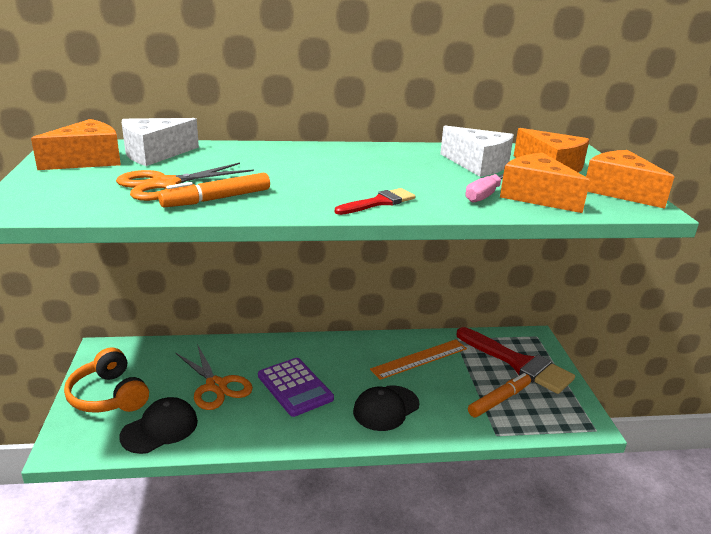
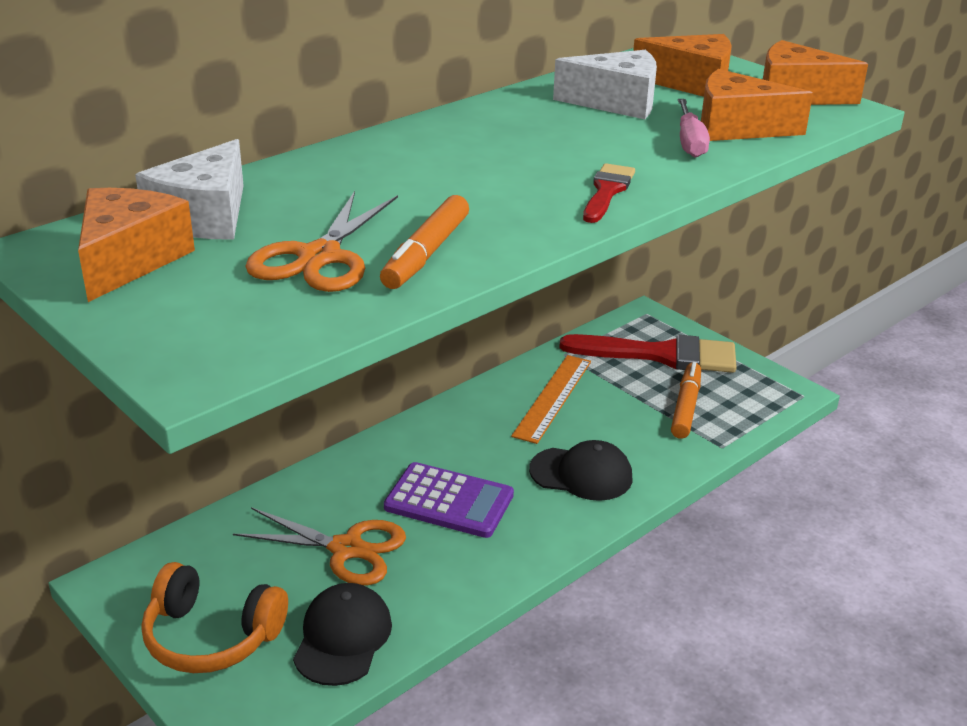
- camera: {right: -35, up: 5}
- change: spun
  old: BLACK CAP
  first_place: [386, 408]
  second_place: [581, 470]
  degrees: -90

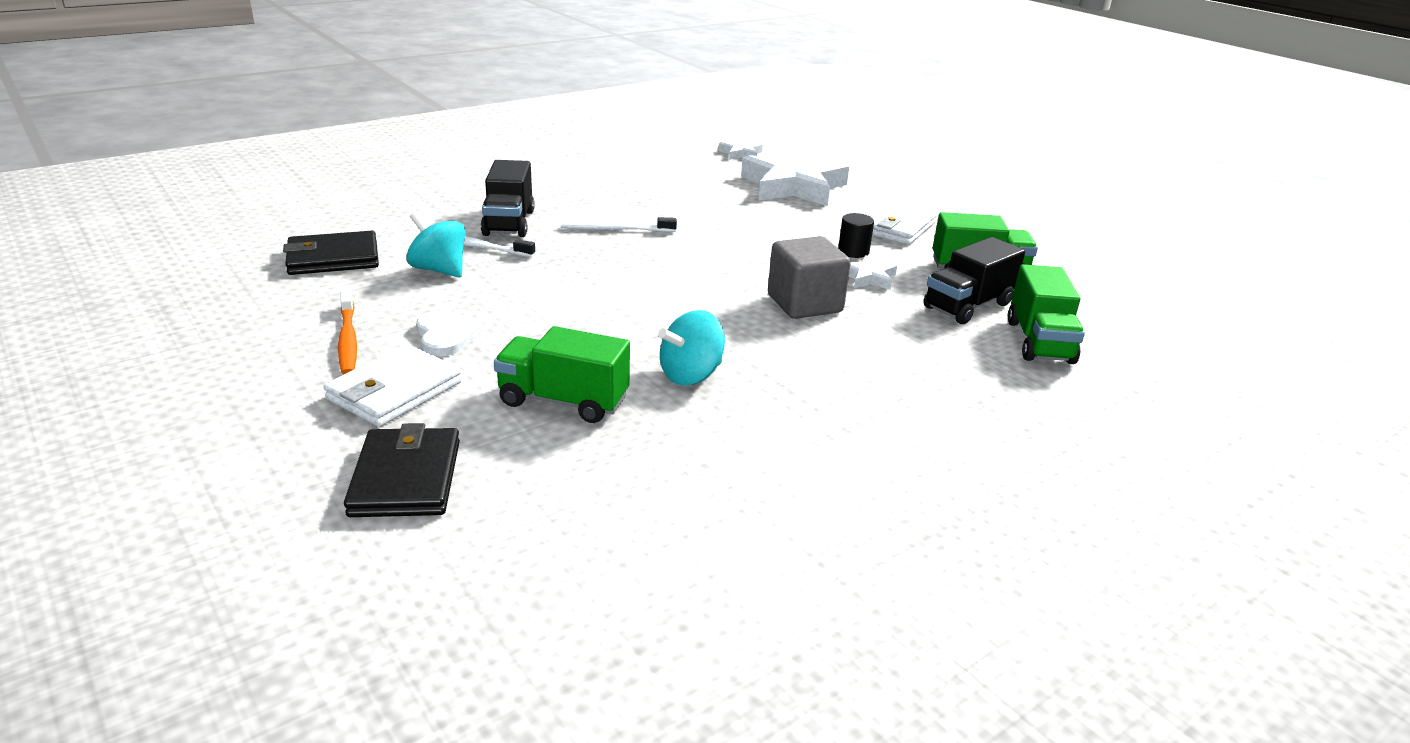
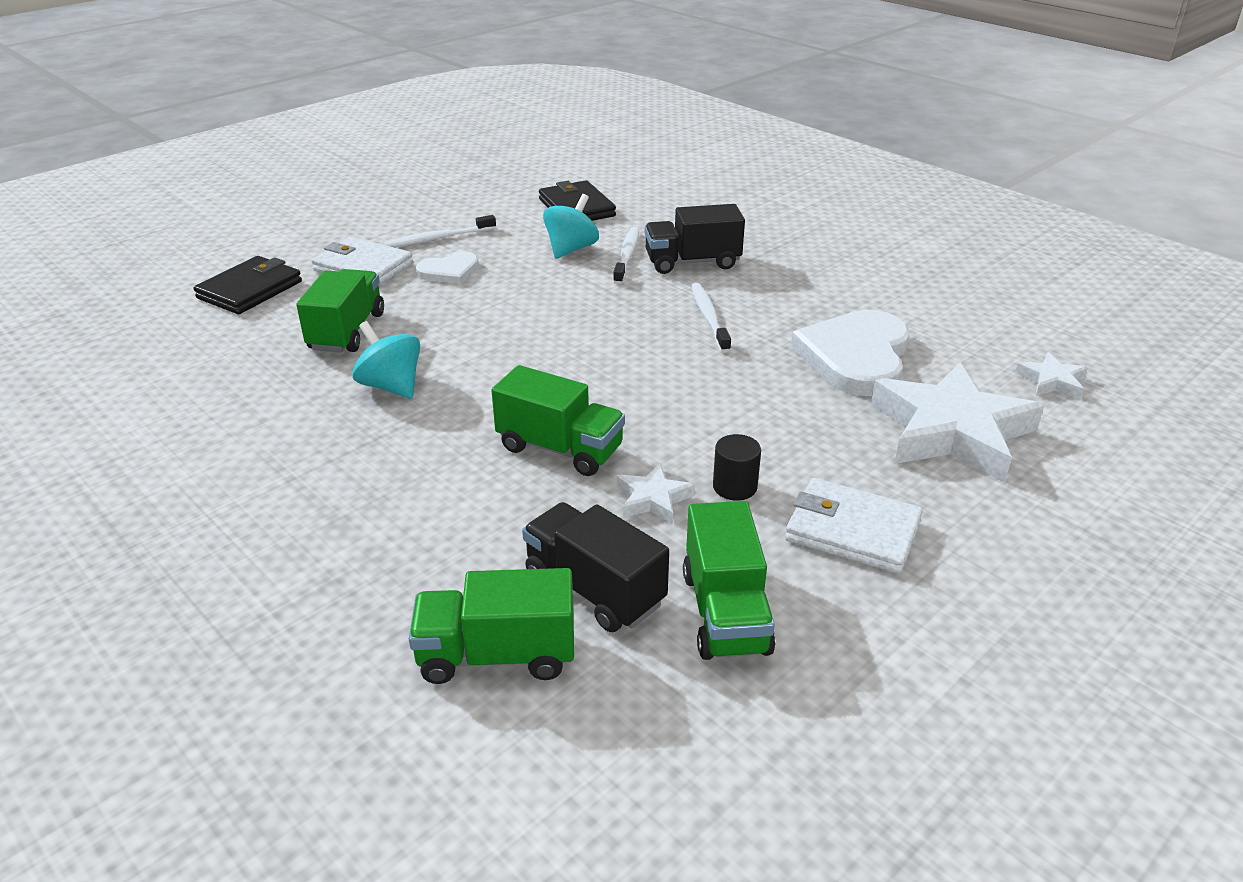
- camera: {right: 85, up: 5}
- change: colour
  old: ORANGE TOOTHBRUSH
  new: WHITE TOOTHBRUSH
  first_place: [347, 332]
  second_place: [439, 231]
- change: spun
  old: BLACK WALLET
  first_place: [402, 470]
  second_place: [247, 285]
  degrees: -45
- change: exchanged
  old: GREY CUBE
  new: GREEN TRUCK
  first_place: [809, 277]
  second_place: [558, 420]
- change: appeared
  new: WHITE HEART
  second_place: [850, 353]

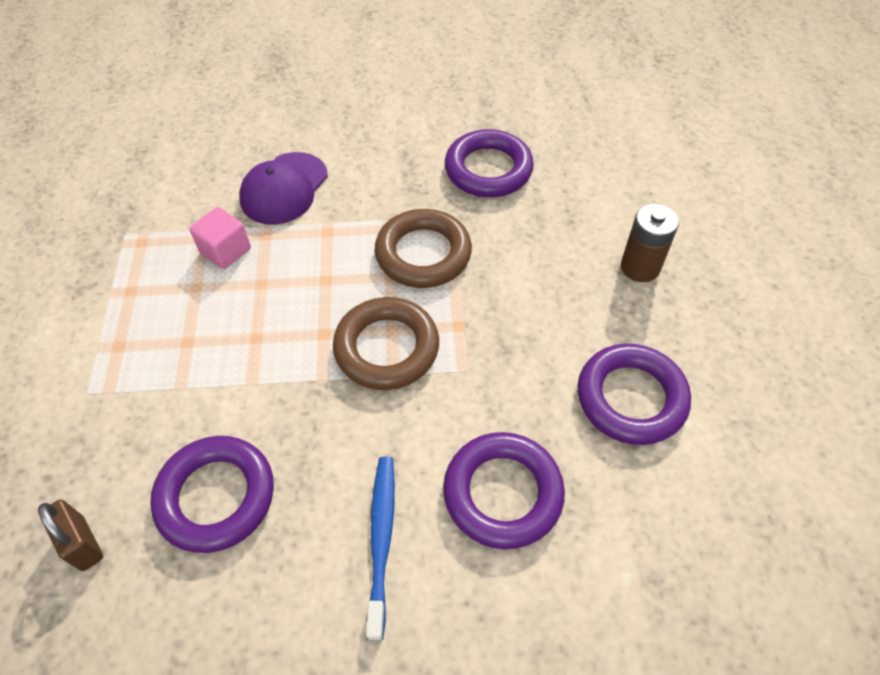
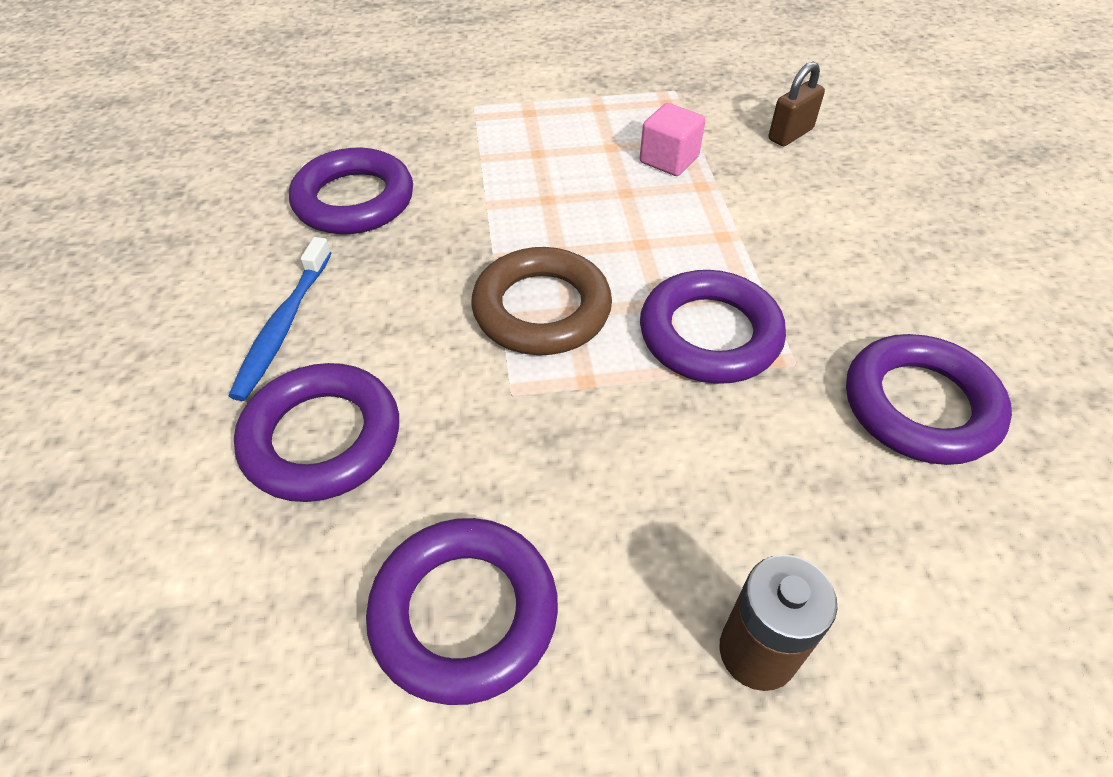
- camera: {right: 85, up: -5}
- change: relocated
  old: BROWN PADLOCK
  first_place: [70, 535]
  second_place: [797, 104]
- change: missing
  old: PURPLE CAP
  first_place: [283, 188]
- change: spun
  old: BLUE TOOTHBRUSH
  first_place: [380, 548]
  second_place: [280, 319]
  degrees: 105
- change: colour
  old: BROWN RING
  new: PURPLE RING
  first_place: [423, 248]
  second_place: [713, 327]

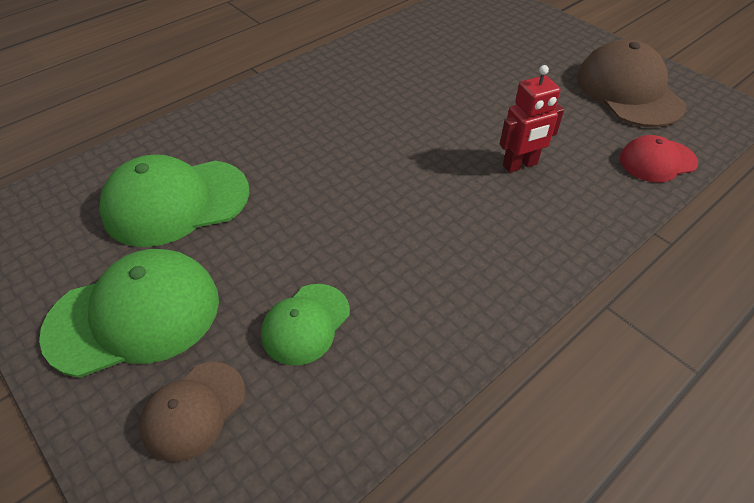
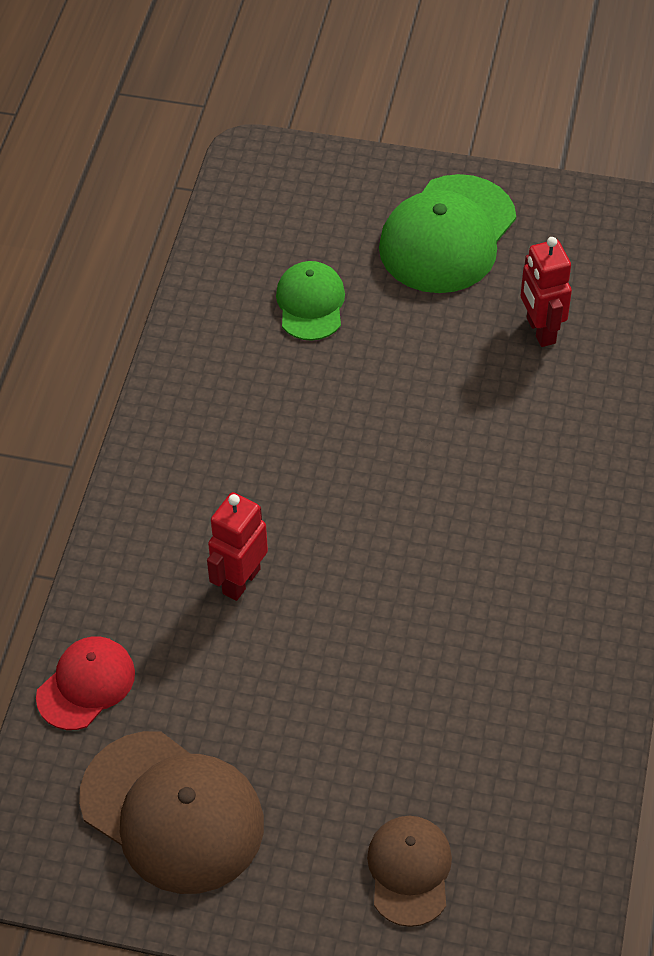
- camera: {right: 145, up: 5}
- change: exchanged
  old: GREEN CAP
  new: RED ROBOT
  first_place: [174, 200]
  second_place: [546, 292]
- change: relocated
  old: BROWN CAP
  first_place: [193, 412]
  second_place: [409, 871]

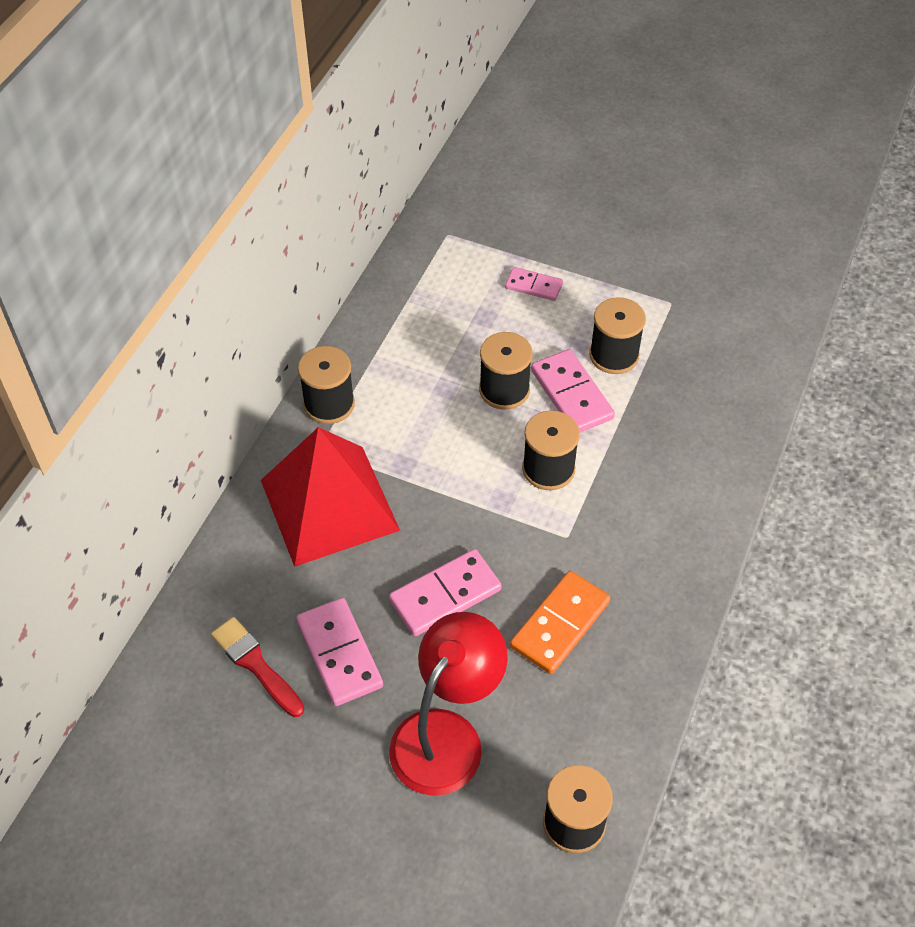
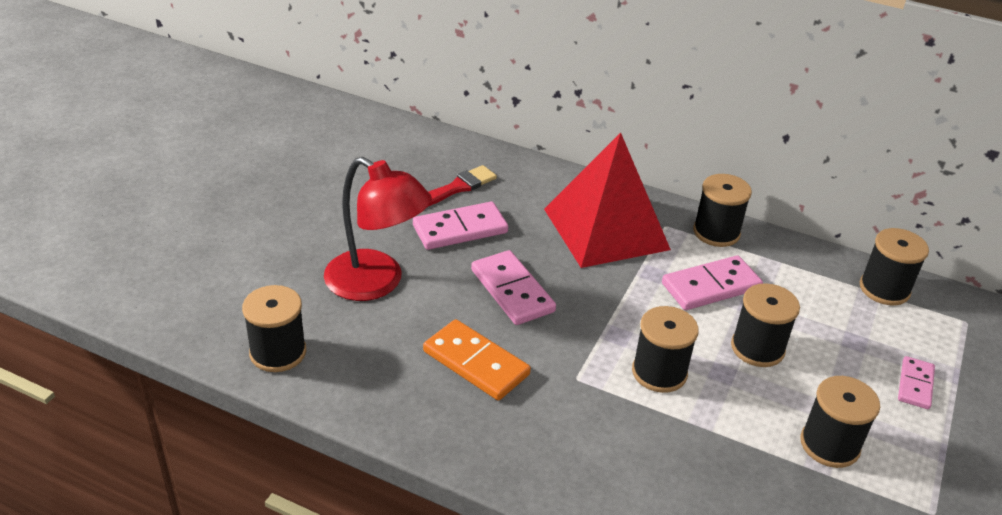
- camera: {right: 90, up: -15}
- change: relocated
  old: PINK DOMINO
  first_place: [573, 391]
  second_place: [712, 282]
- change: appeared
  new: BLACK SPOOL
  second_place: [894, 266]

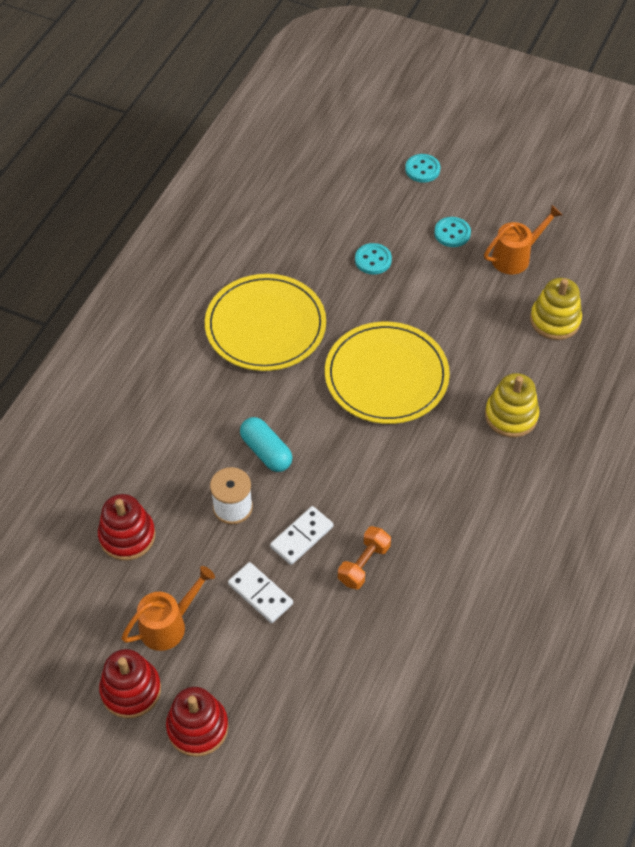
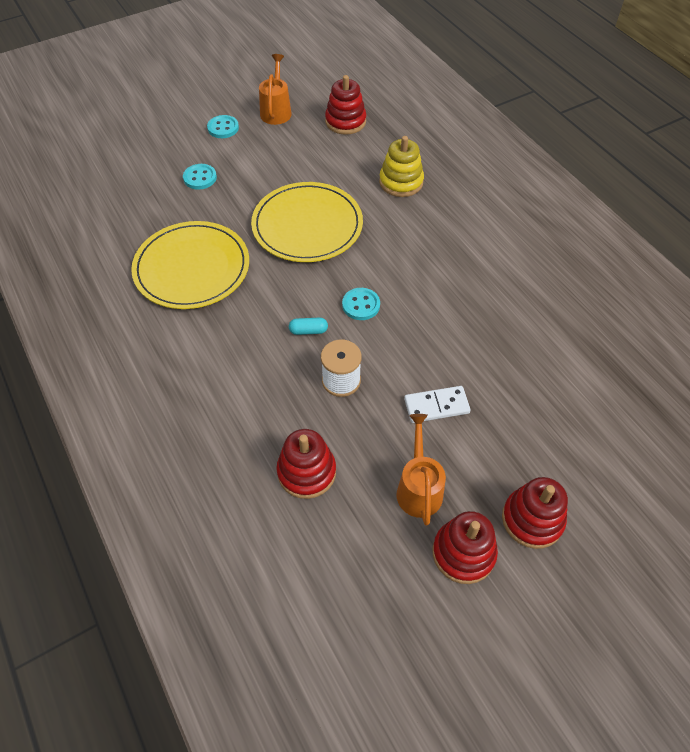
- camera: {right: -55, up: 0}
- change: size
  old: TURQUOISE CAPSULE
  first_place: [266, 444]
  second_place: [308, 326]
  factor: 0.6
- change: missing
  old: WHITE DOMINO
  first_place: [302, 535]
- change: missing
  old: ORANGE DUMBBELL
  first_place: [364, 558]
- change: relocated
  old: TURQUOISE BUTTON
  first_place: [422, 168]
  second_place: [361, 304]
- change: colour
  old: YELLOW STACKING TOY
  new: RED STACKING TOY
  first_place: [556, 309]
  second_place: [345, 105]

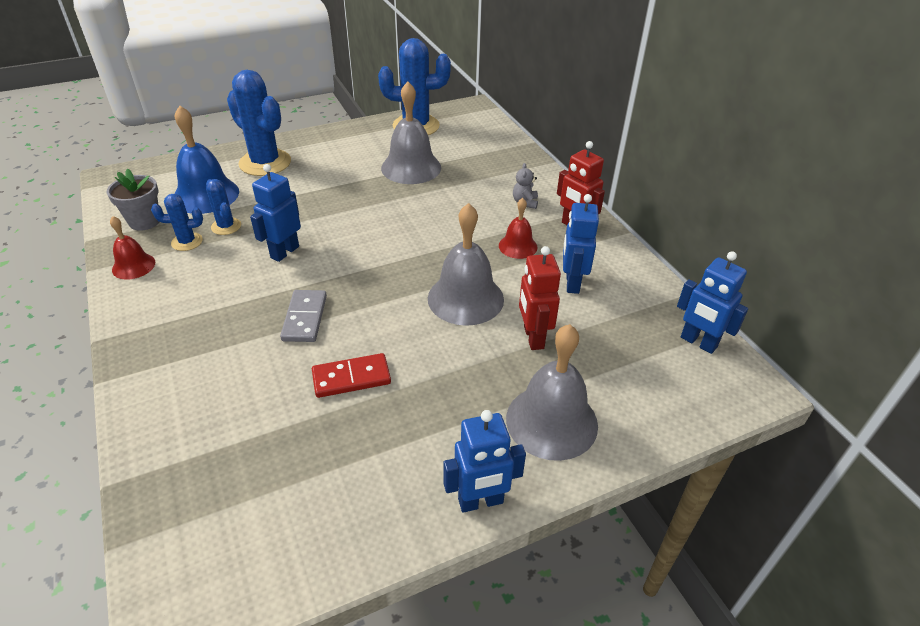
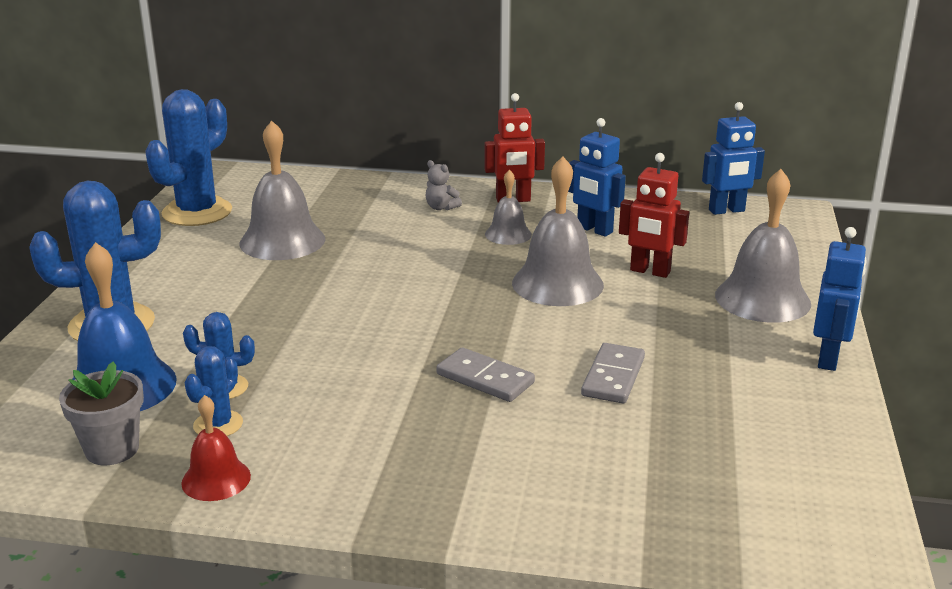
- camera: {right: -55, up: -15}
- change: missing
  old: BLUE ROBOT
  first_place: [275, 213]
- change: colour
  old: RED DOMINO
  new: GREY DOMINO
  first_place: [351, 375]
  second_place: [613, 373]
- change: colour
  old: RED BELL
  new: GREY BELL
  first_place: [518, 228]
  second_place: [508, 207]

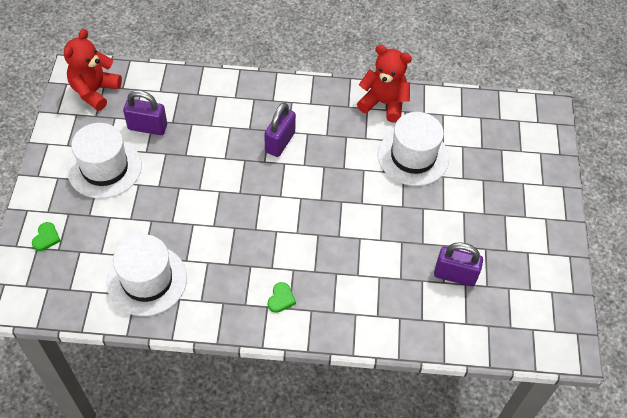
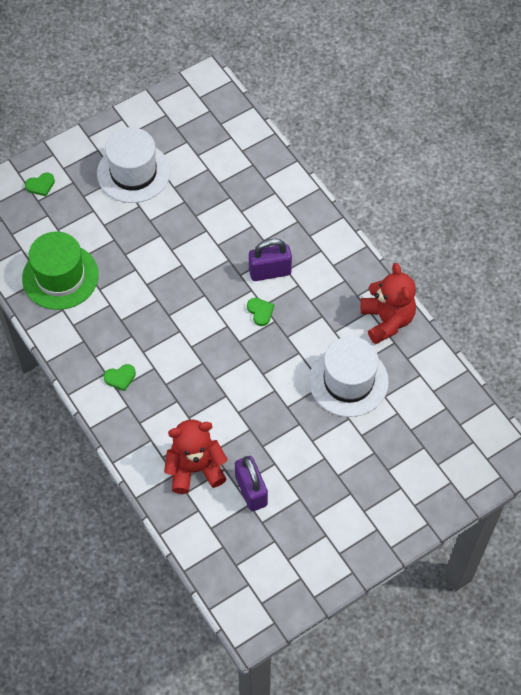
- camera: {right: 55, up: 5}
- change: relocated
  old: RED TEDDY BEAR
  first_place: [93, 70]
  second_place: [196, 457]
- change: colour
  old: WHITE HAT
  new: GREEN HAT
  first_place: [147, 275]
  second_place: [60, 271]
- change: missing
  old: PURPLE PADLOCK
  first_place: [145, 112]
- change: appeared
  new: GREEN HEART
  second_place: [260, 312]

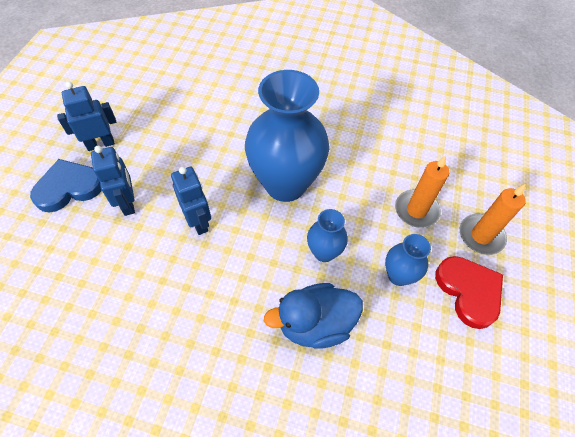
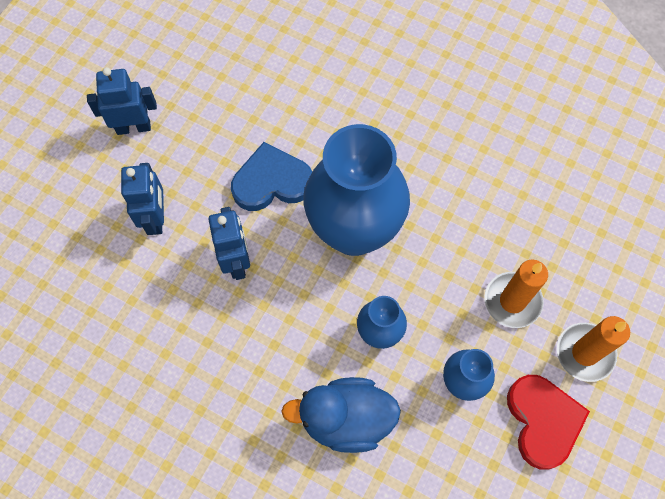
- camera: {right: 15, up: 10}
- change: relocated
  old: BLUE HEART
  first_place: [66, 185]
  second_place: [271, 176]

